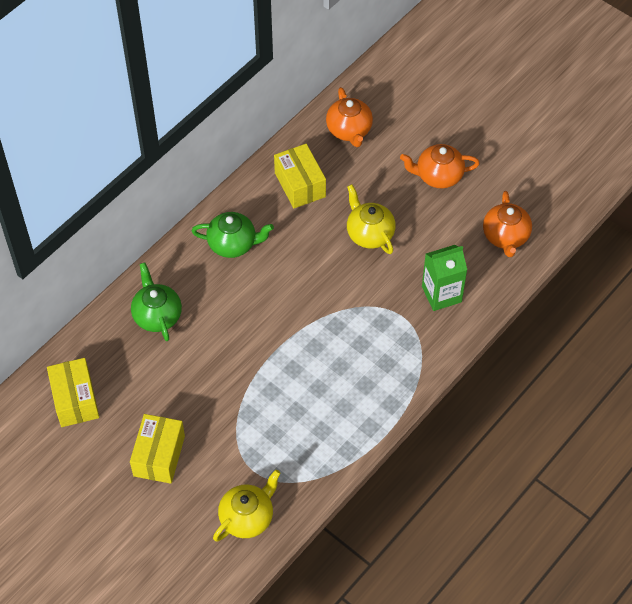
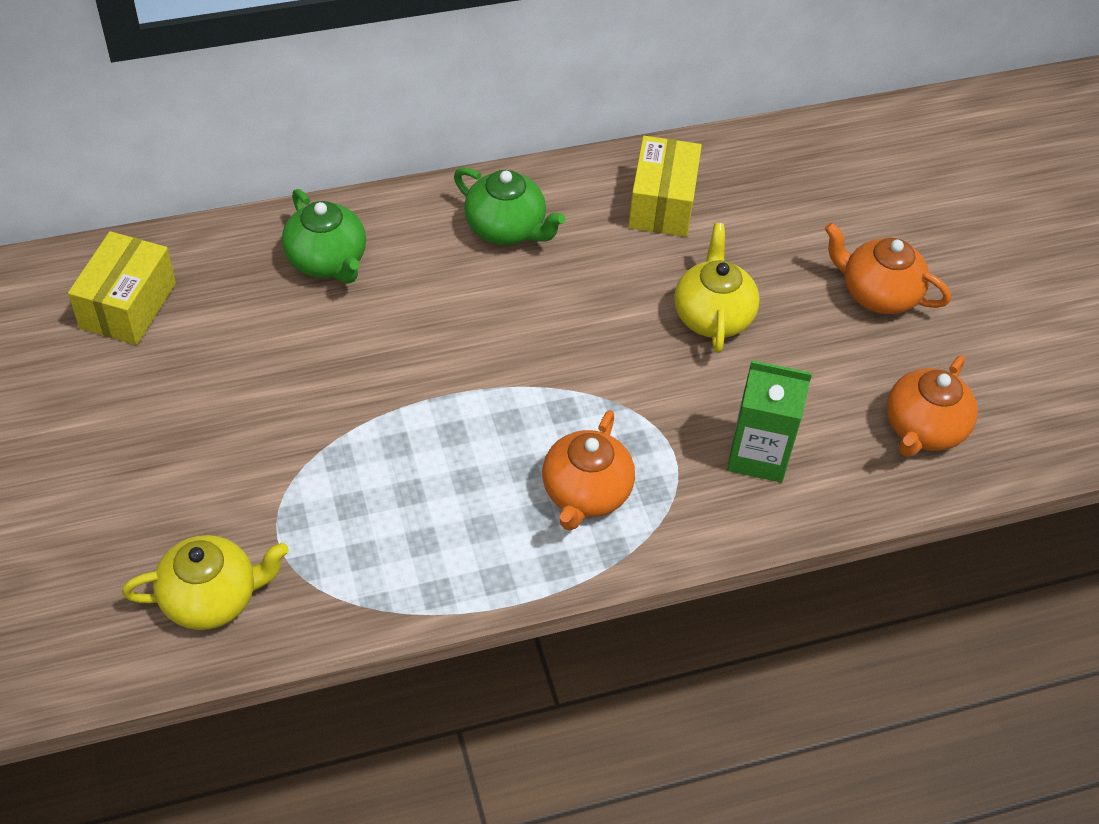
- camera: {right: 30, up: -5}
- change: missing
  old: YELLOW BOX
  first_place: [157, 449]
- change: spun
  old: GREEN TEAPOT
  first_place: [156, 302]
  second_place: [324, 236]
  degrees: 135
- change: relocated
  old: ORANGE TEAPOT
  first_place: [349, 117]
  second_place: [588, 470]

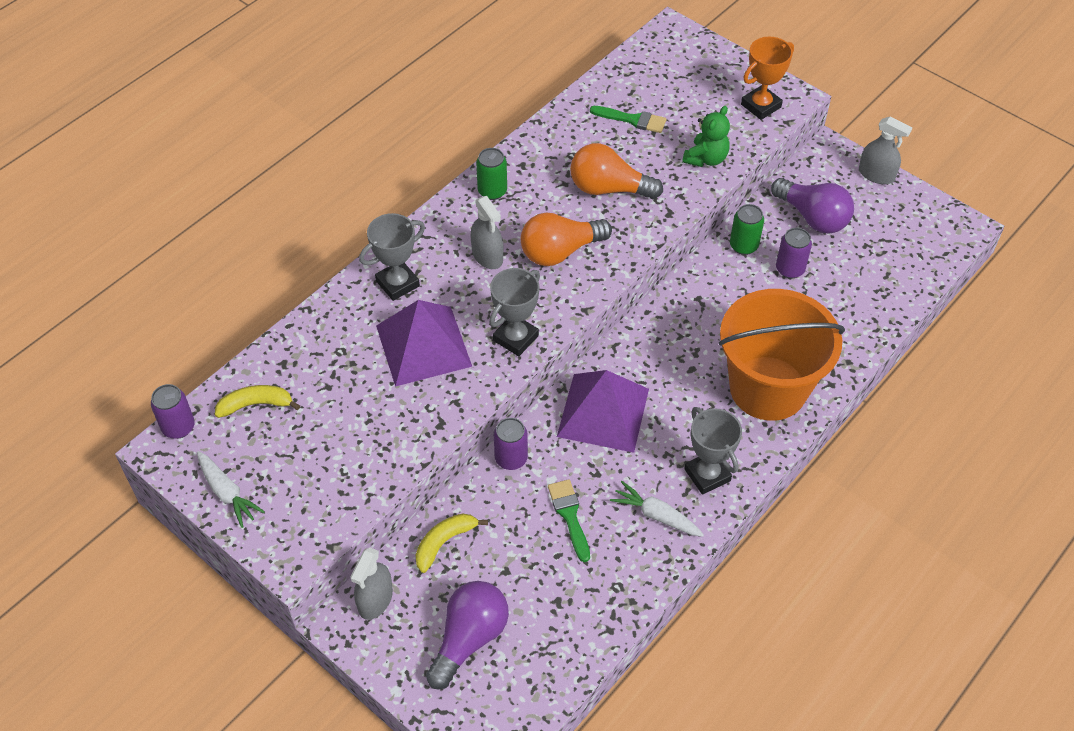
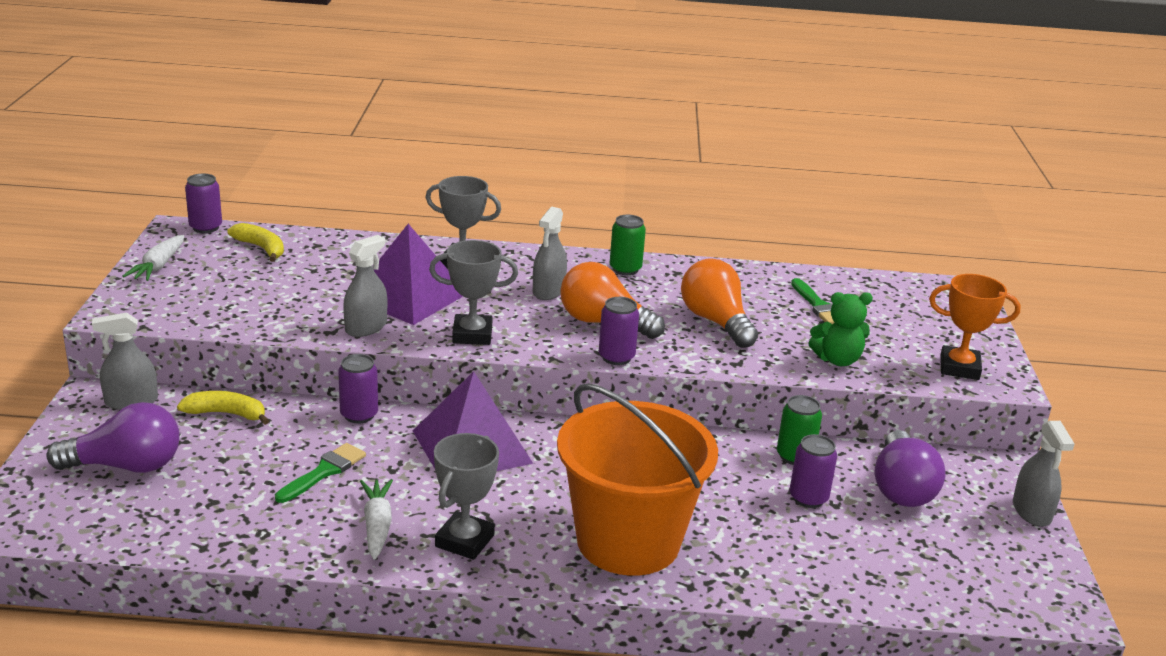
- camera: {right: 50, up: -25}
- change: appeared
  new: GREY SPRAY BOTTLE
  second_place: [365, 286]
- change: appeared
  new: PURPLE CAN
  second_place: [619, 331]

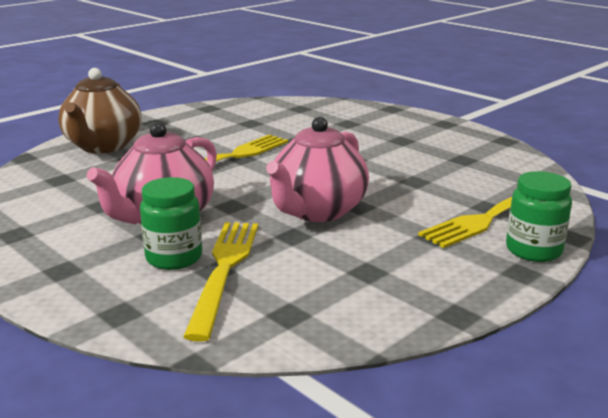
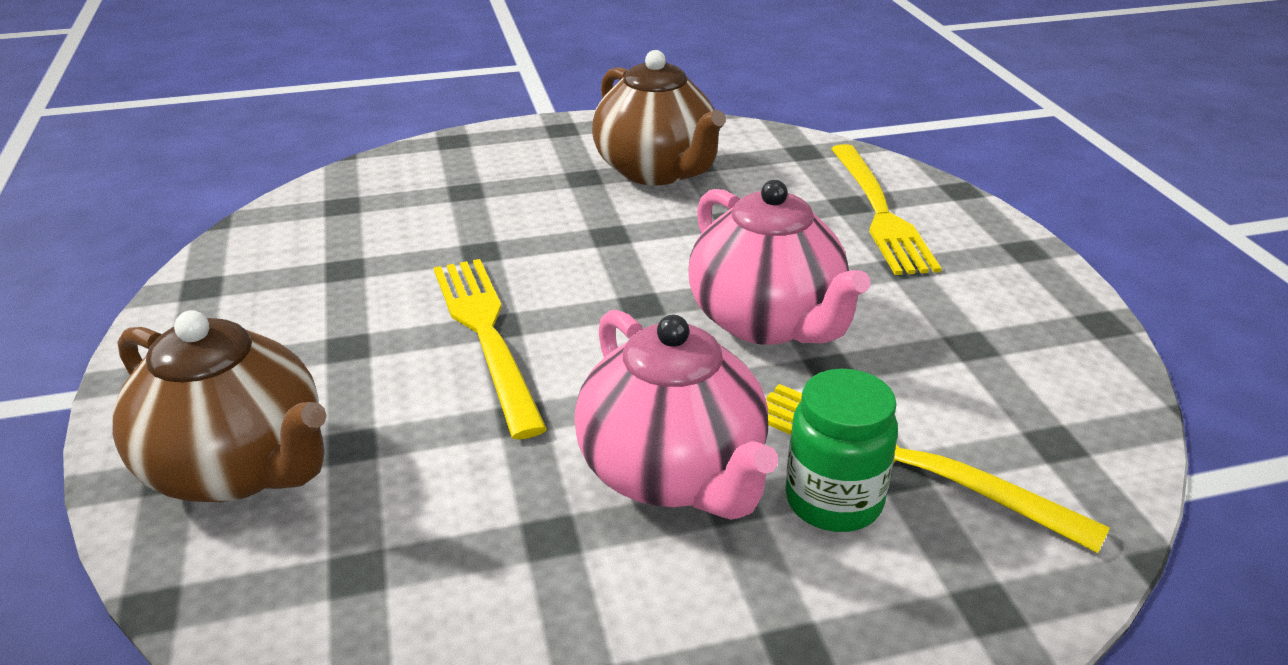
- camera: {right: -60, up: 10}
- change: missing
  old: GREEN JAR
  first_place: [539, 216]
- change: appeared
  new: BROWN TEAPOT
  second_place: [659, 117]

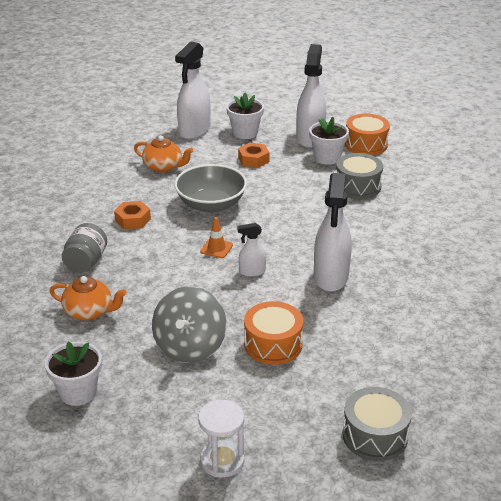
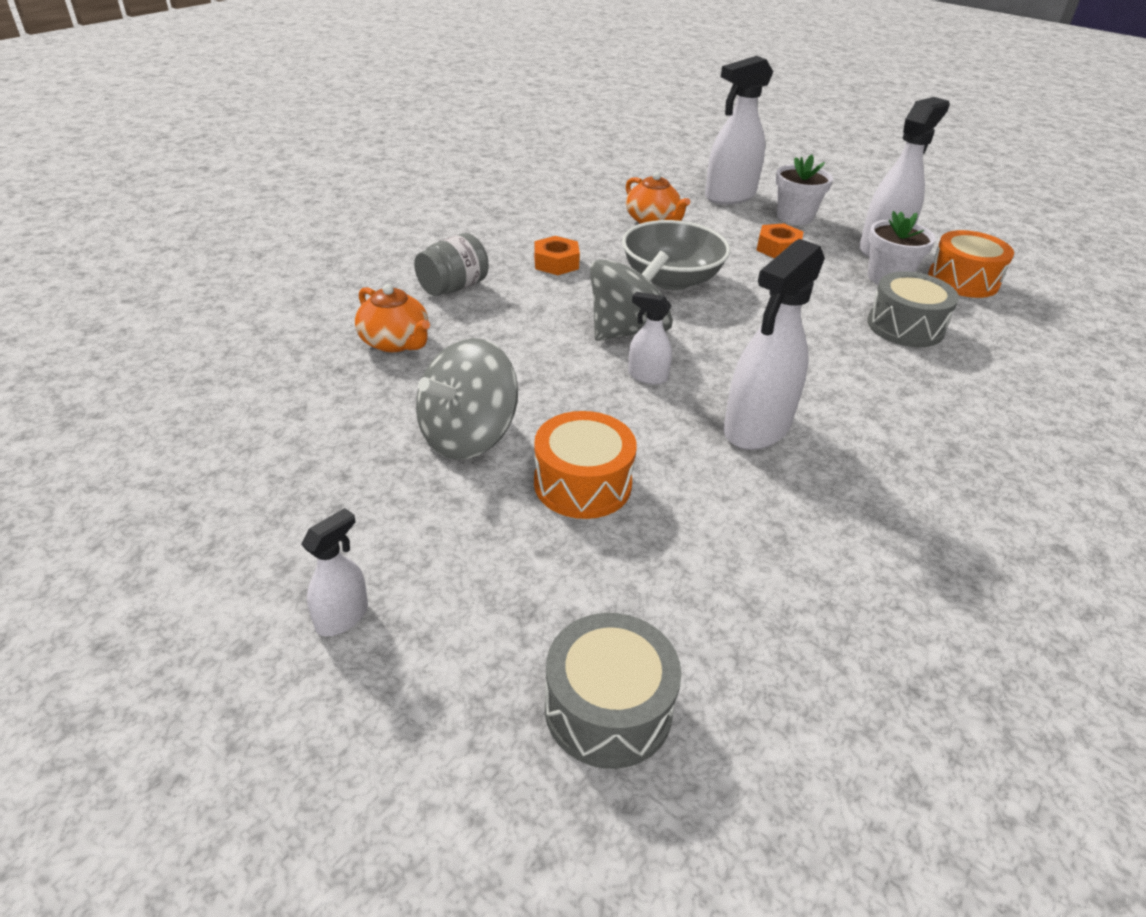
- camera: {right: 30, up: 5}
- change: missing
  old: WHITE FLOWER POT
  first_place: [73, 373]
- change: exchanged
  old: WHITE HOURGLASS
  new: WHITE SPRAY BOTTLE
  first_place: [221, 439]
  second_place: [334, 572]
- change: exchanged
  old: ORANGE TRAFFIC CONE
  new: GREY SPINNING TOP
  first_place: [216, 237]
  second_place: [631, 296]

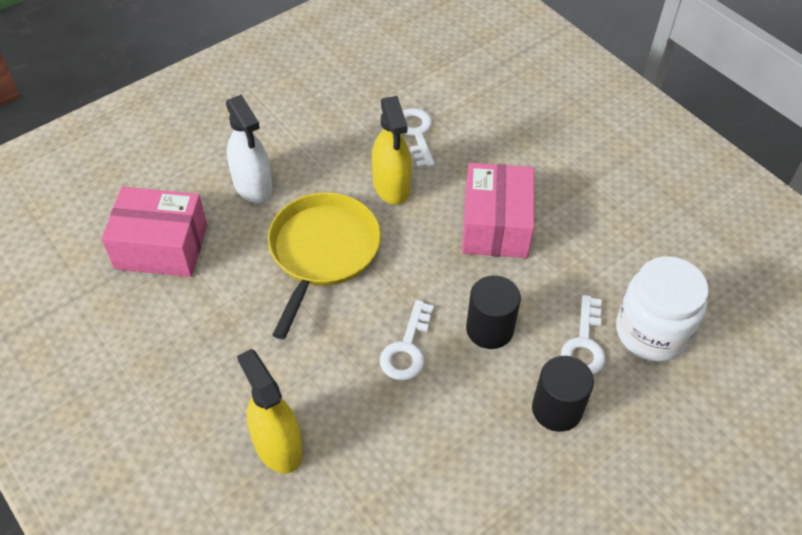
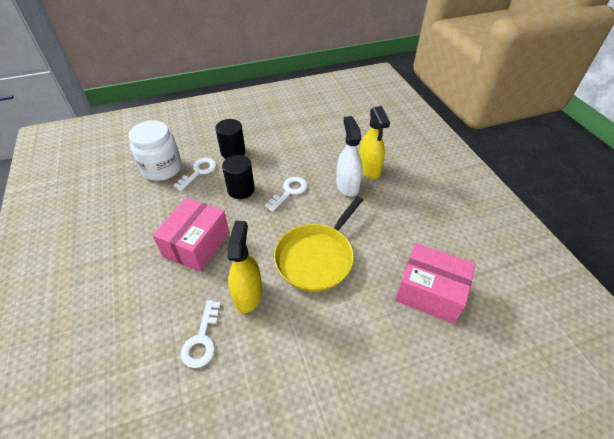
- camera: {right: -160, up: -5}
- change: relocated
  old: WHITE SPRAY BOTTLE
  first_place: [249, 149]
  second_place: [349, 156]

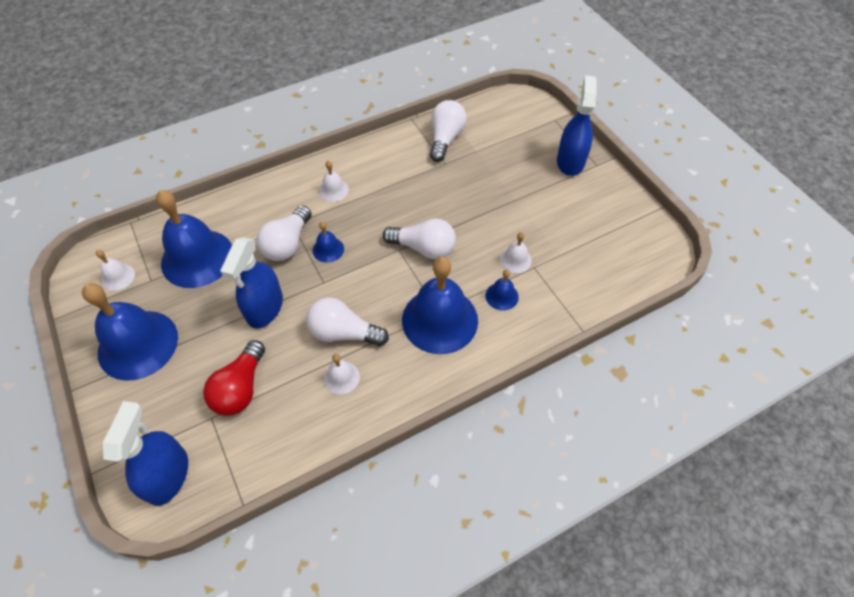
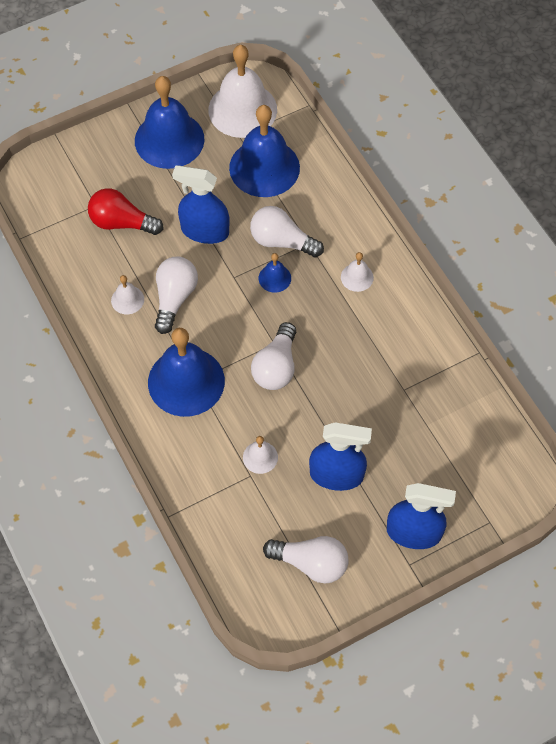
- camera: {right: 90, up: 5}
- change: size
  old: WHITE BELL
  first_place: [115, 270]
  second_place: [242, 91]
  factor: 2.24
- change: relocated
  old: BLUE SPRAY BOTTLE
  first_place: [145, 453]
  second_place: [340, 456]
- change: relocated
  old: WHITE LIGHT BULB
  first_place: [448, 131]
  second_place: [306, 560]
- change: missing
  old: BLUE BELL
  first_place: [502, 290]

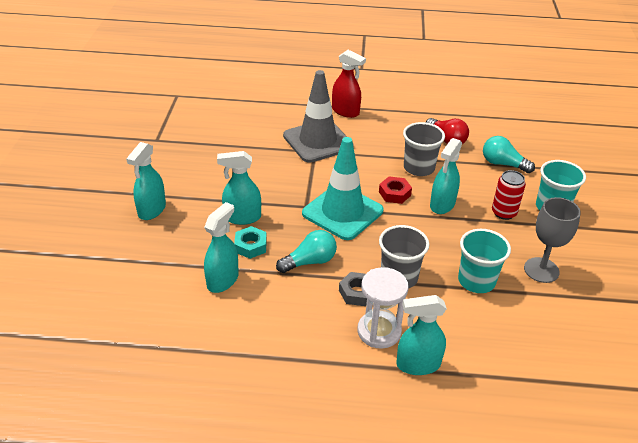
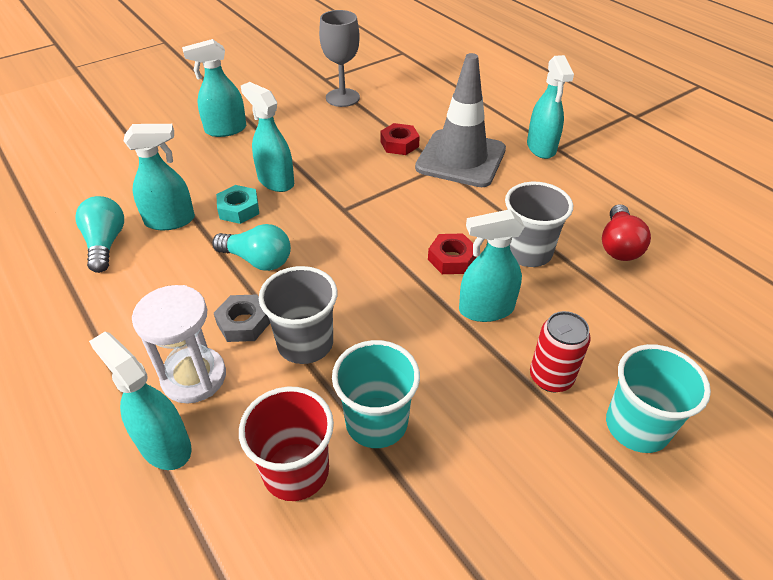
- camera: {right: 50, up: 5}
- change: missing
  old: TURQUOISE TRAFFIC CONE
  first_place: [343, 188]
- change: colour
  old: RED SPRAY BOTTLE
  new: TURQUOISE SPRAY BOTTLE
  first_place: [349, 84]
  second_place: [550, 107]
- change: relocated
  old: TURQUOISE LIGHT BULB
  first_place: [509, 154]
  second_place: [99, 234]
- change: relocated
  old: GREY GOBLET
  first_place: [552, 240]
  second_place: [339, 58]
- change: appeared
  new: RED CUP
  second_place: [286, 444]
- change: appeared
  new: RED NUT
  second_place: [400, 139]

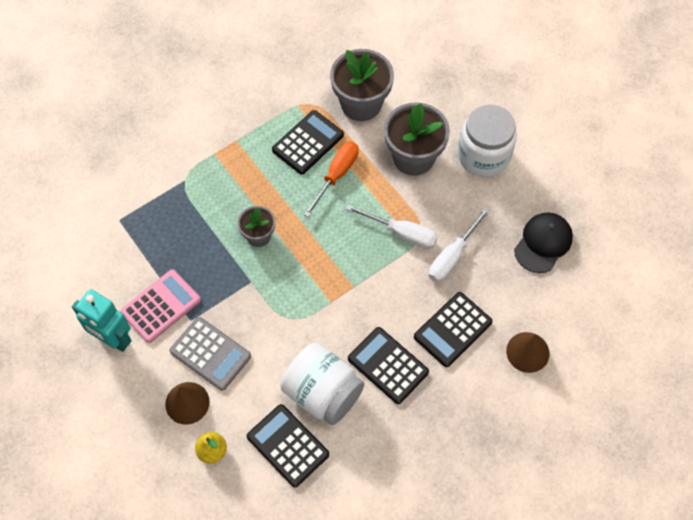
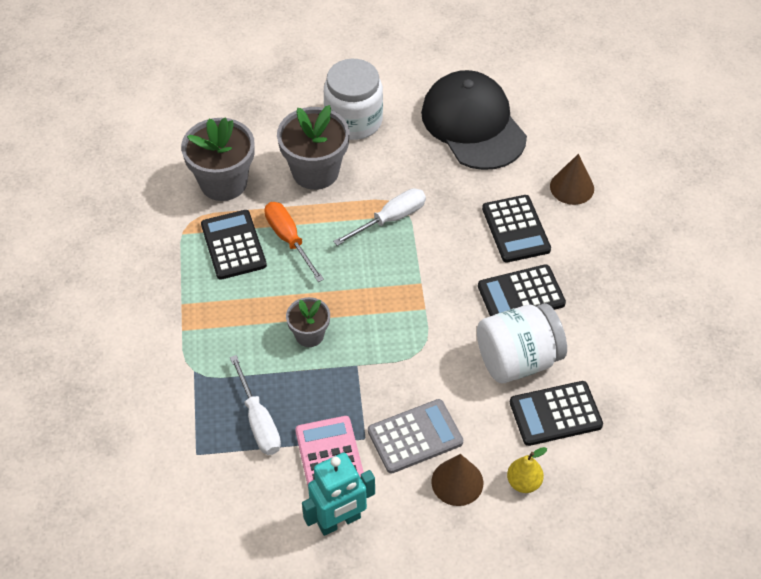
- camera: {right: -60, up: -10}
- change: relocated
  old: WHITE SCREWDRIVER
  first_place: [459, 244]
  second_place: [255, 405]
- change: size
  old: BLACK CAP
  first_place: [543, 243]
  second_place: [474, 120]
  factor: 1.73

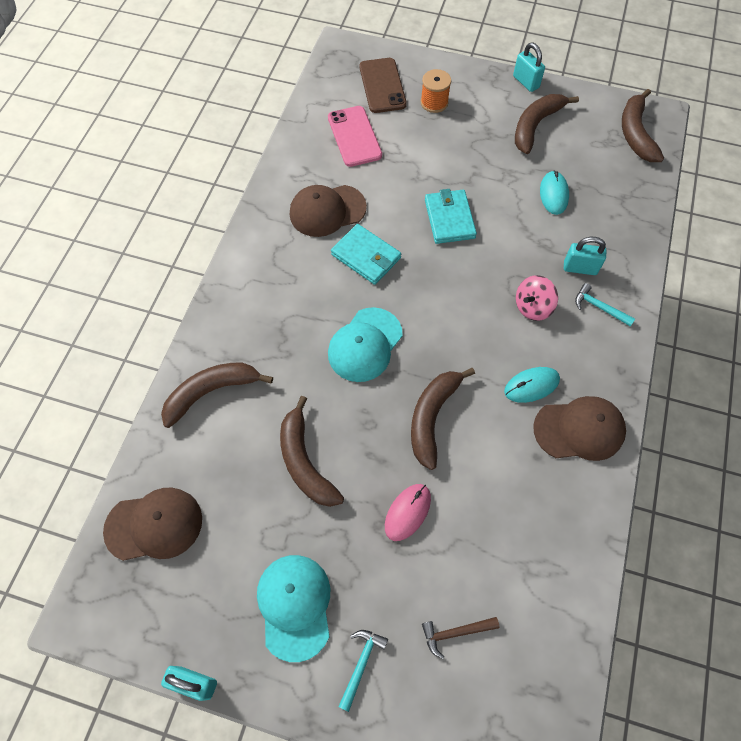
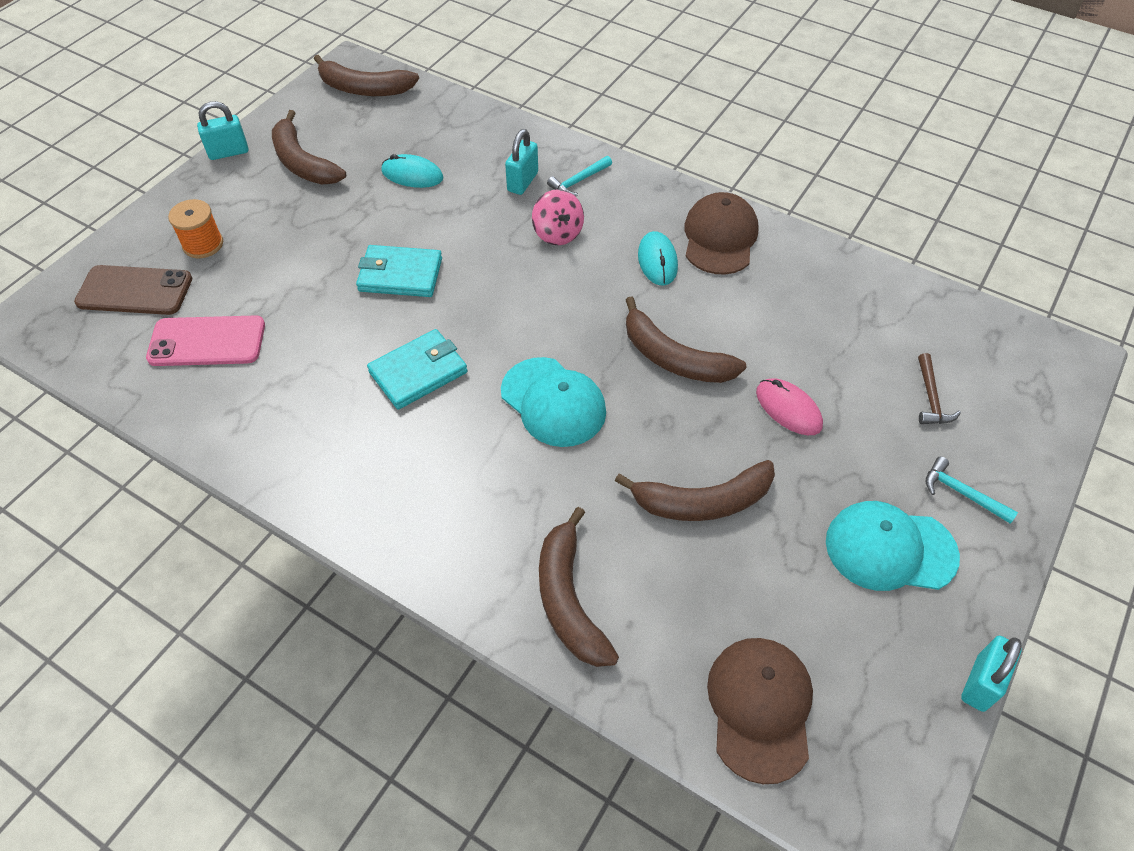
- camera: {right: -75, up: -10}
- change: missing
  old: BROWN CAP
  first_place: [328, 211]

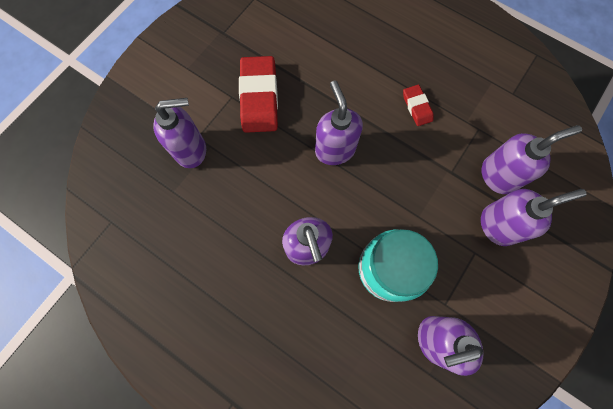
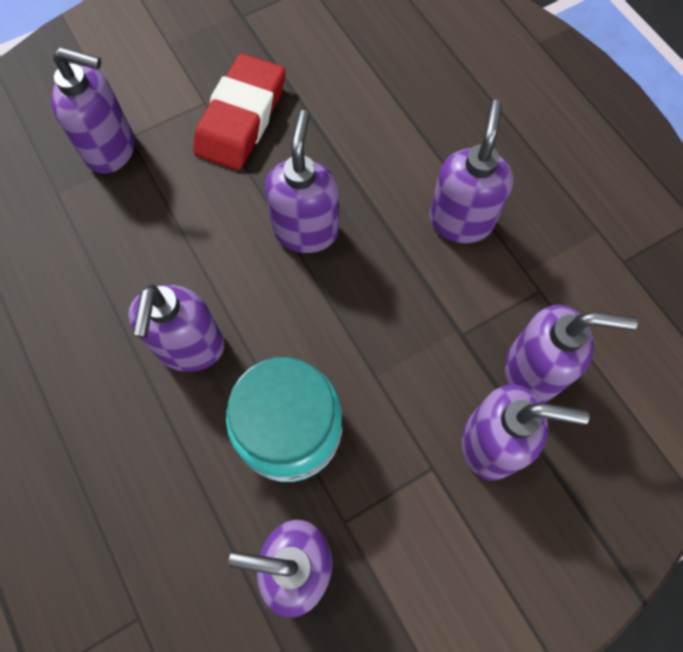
- camera: {right: 25, up: -5}
- change: exchanged
  old: RED ERASER
  new: PURPLE SOAP DISPENSER
  first_place: [418, 105]
  second_place: [471, 171]

